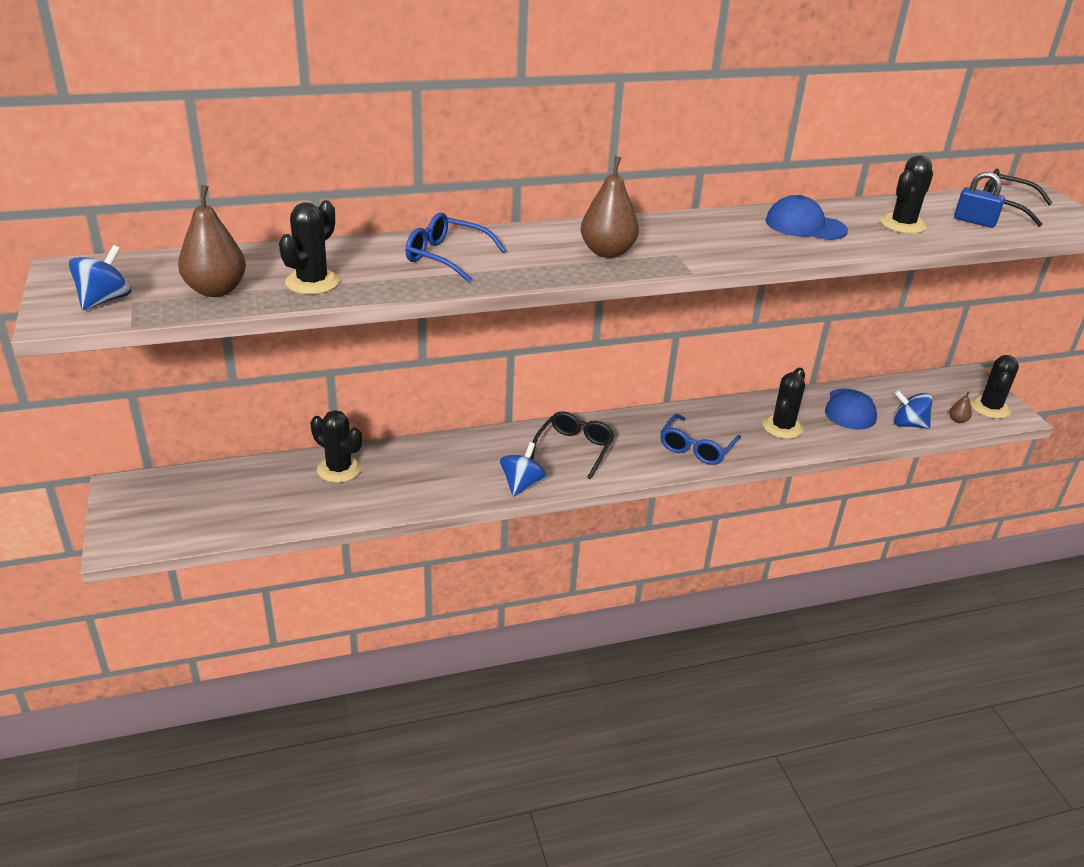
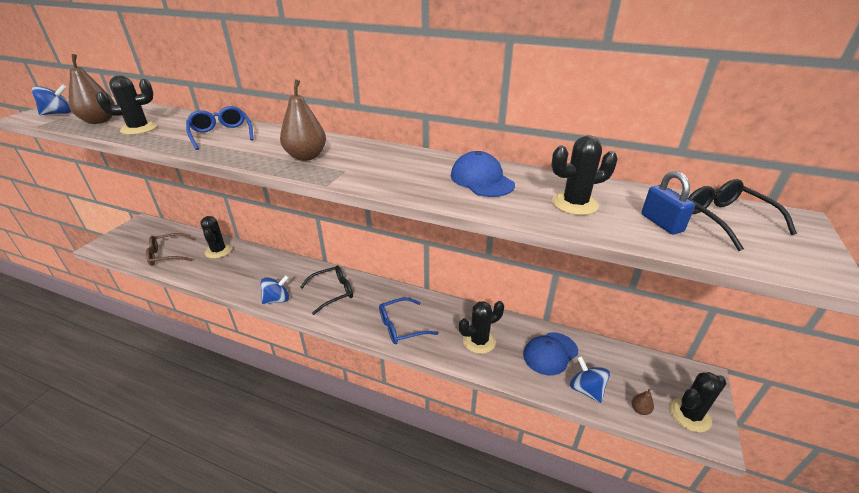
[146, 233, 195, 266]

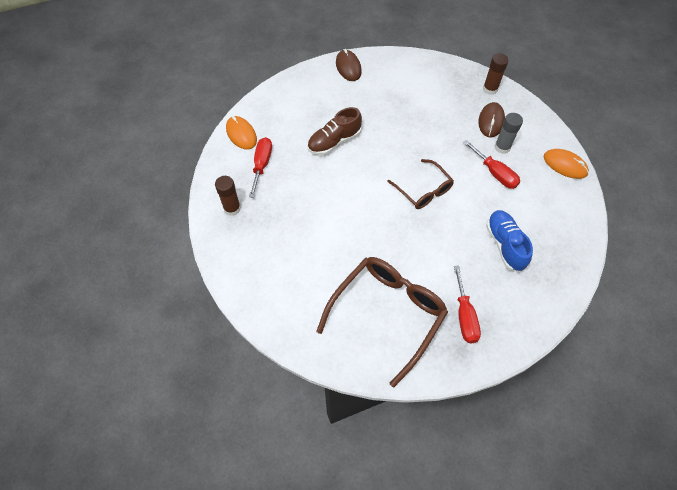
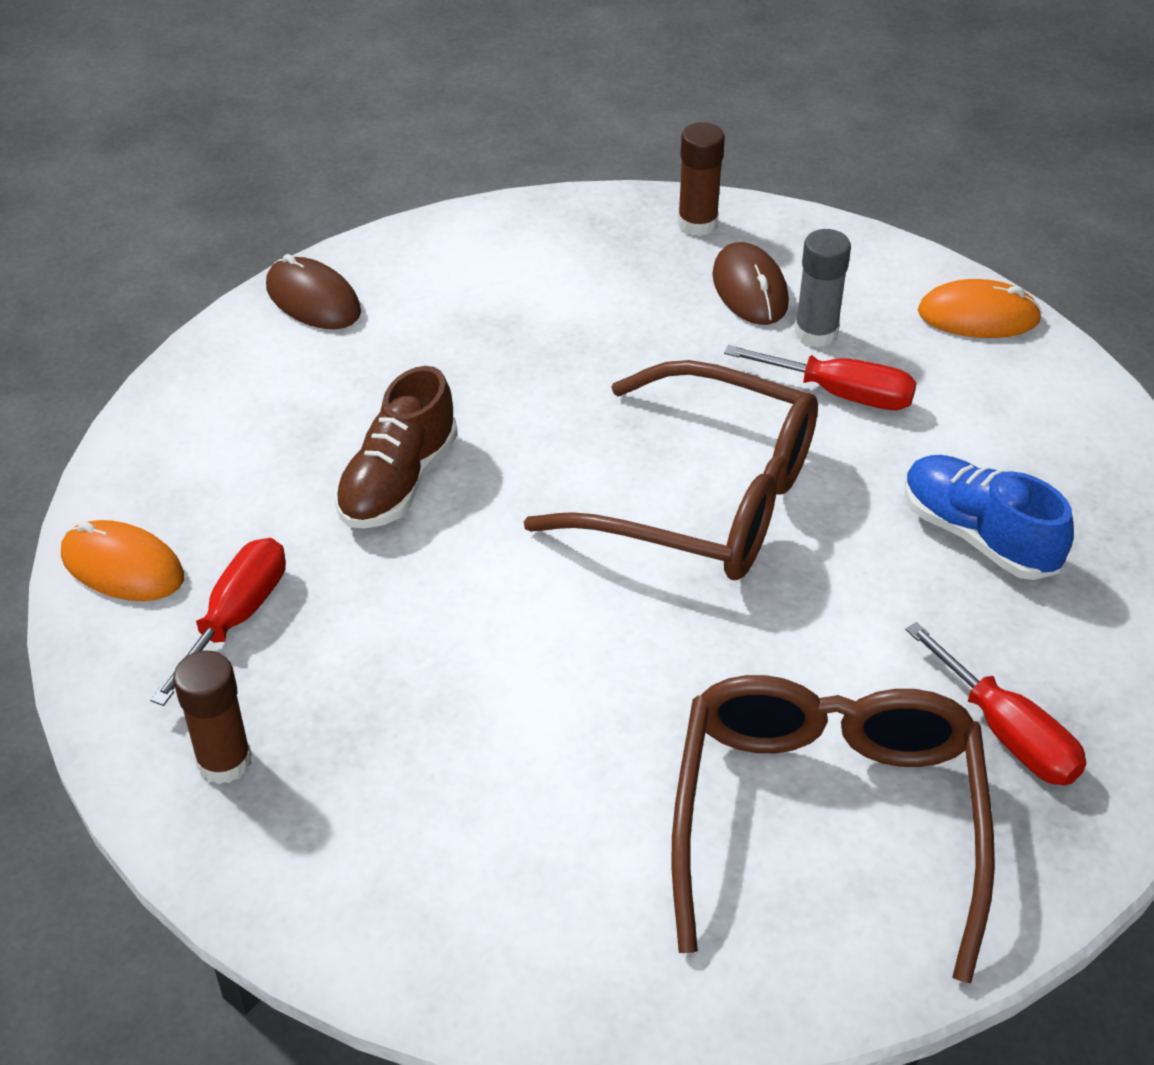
[150, 538, 286, 706]
[524, 360, 818, 580]

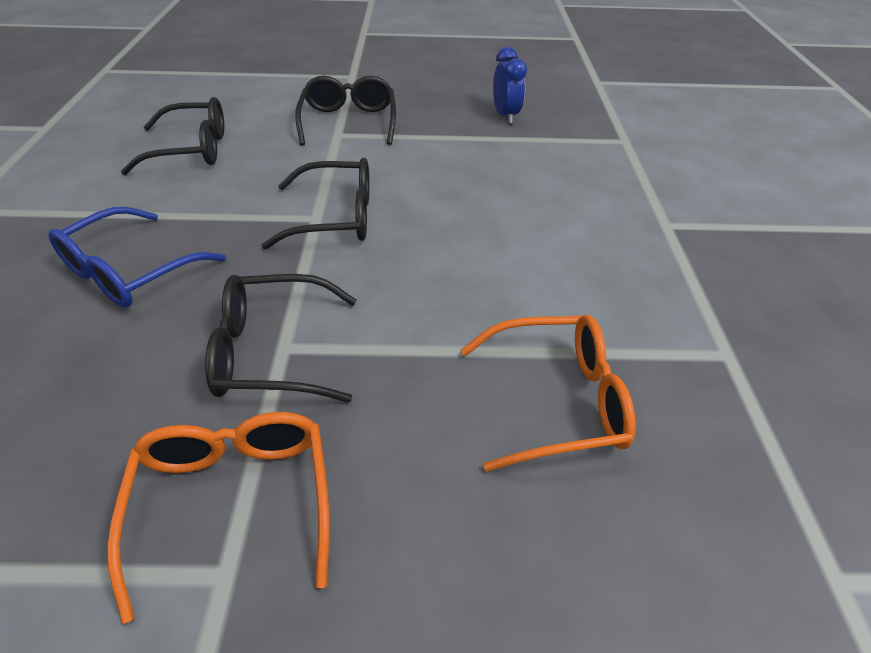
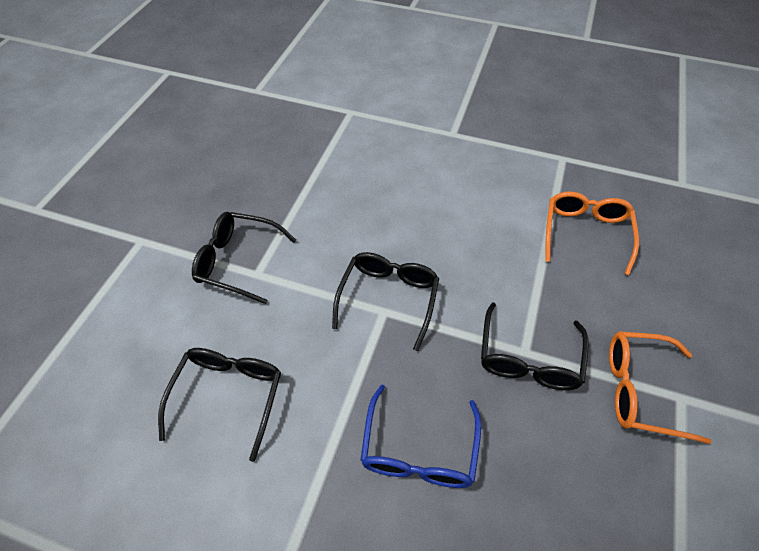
[493, 47, 527, 124] (first image)
[360, 384, 481, 488]

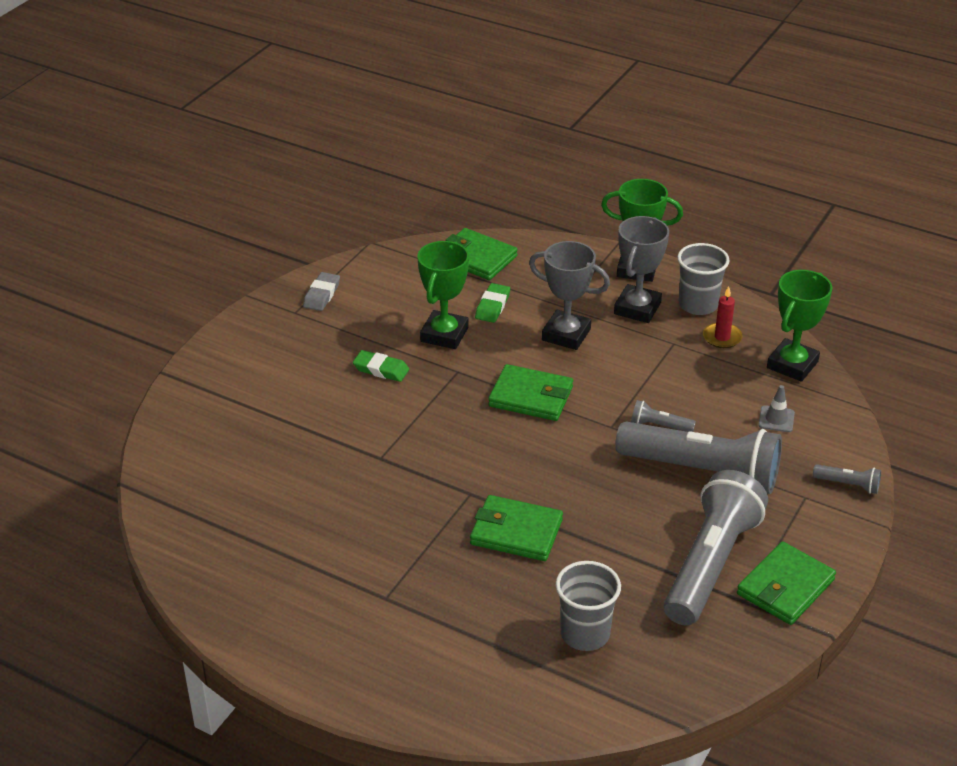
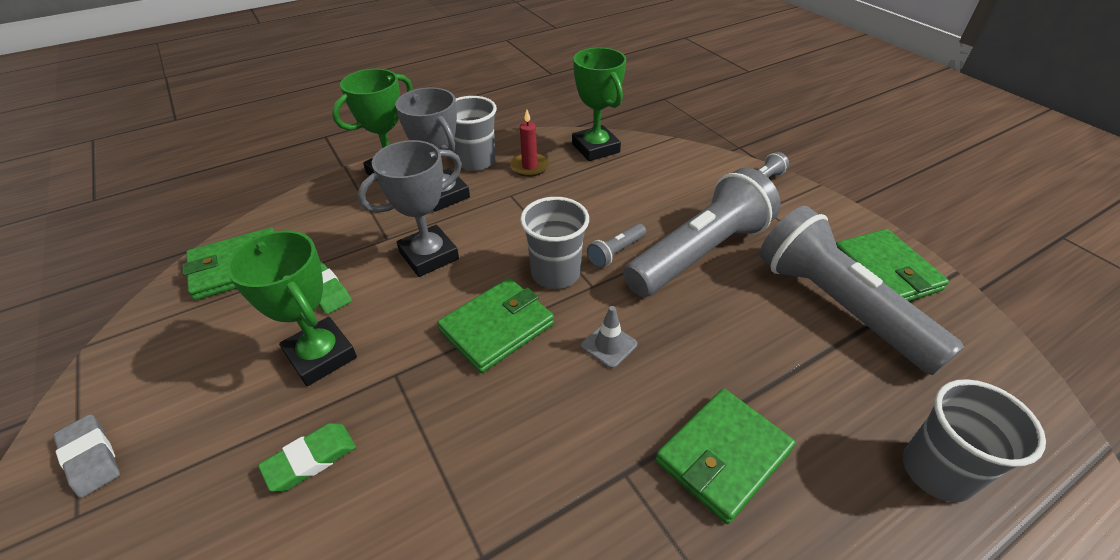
[520, 197, 589, 289]
[581, 306, 637, 368]

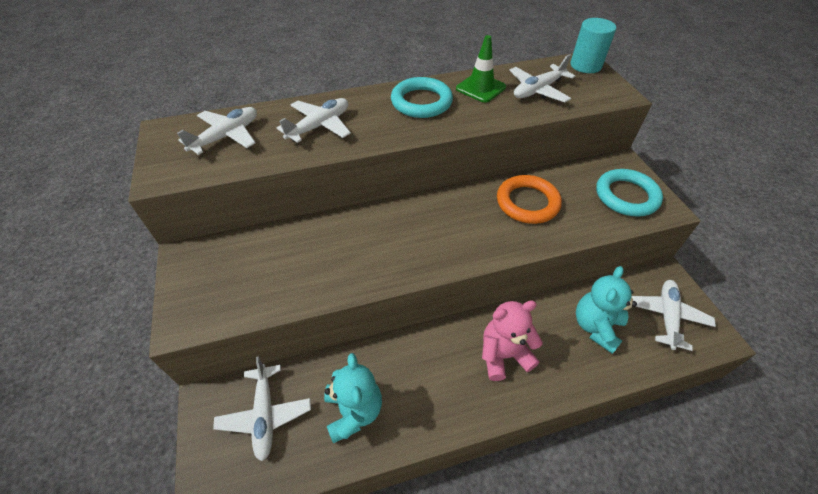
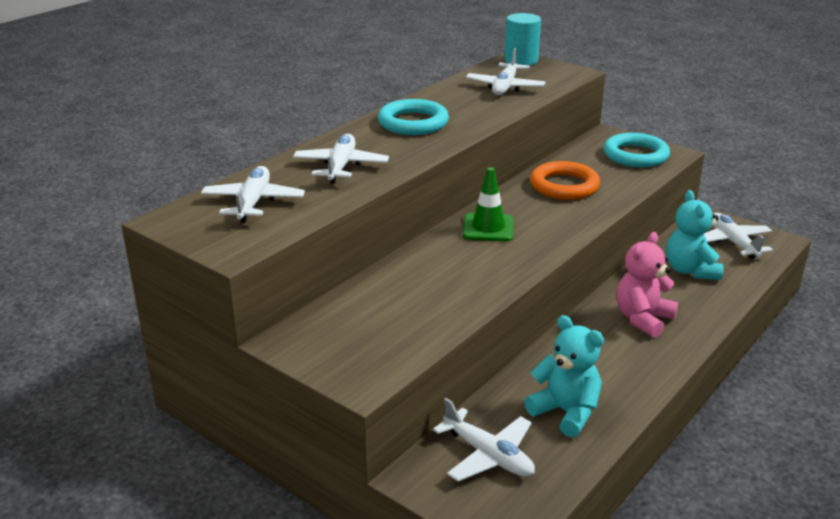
[463, 167, 514, 241]

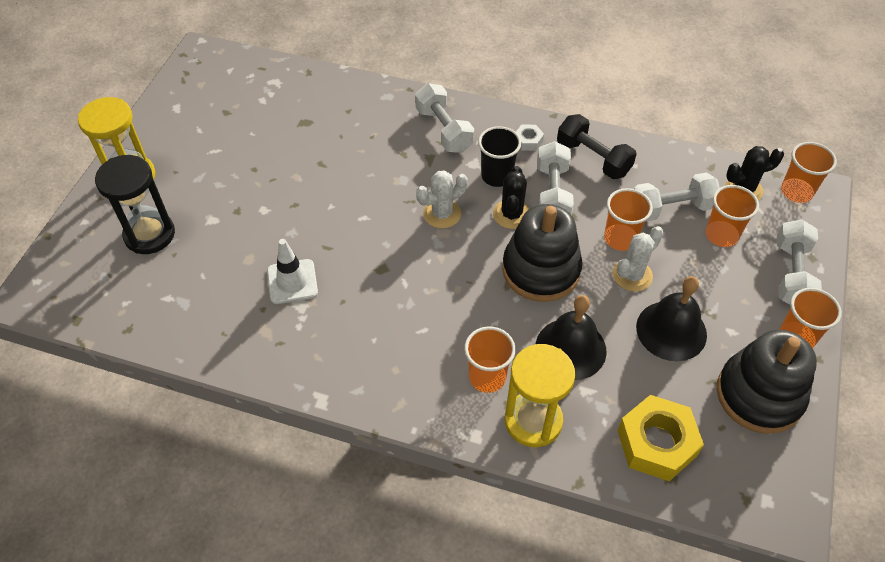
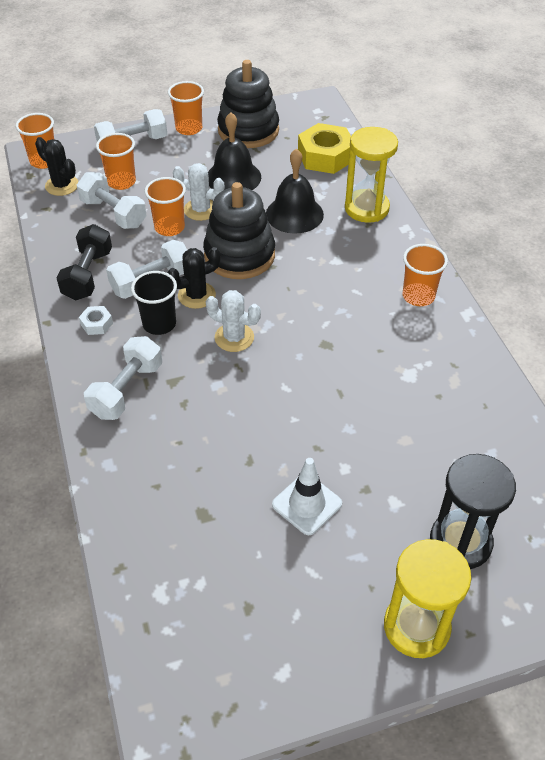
[272, 458, 342, 535]
[403, 244, 448, 306]

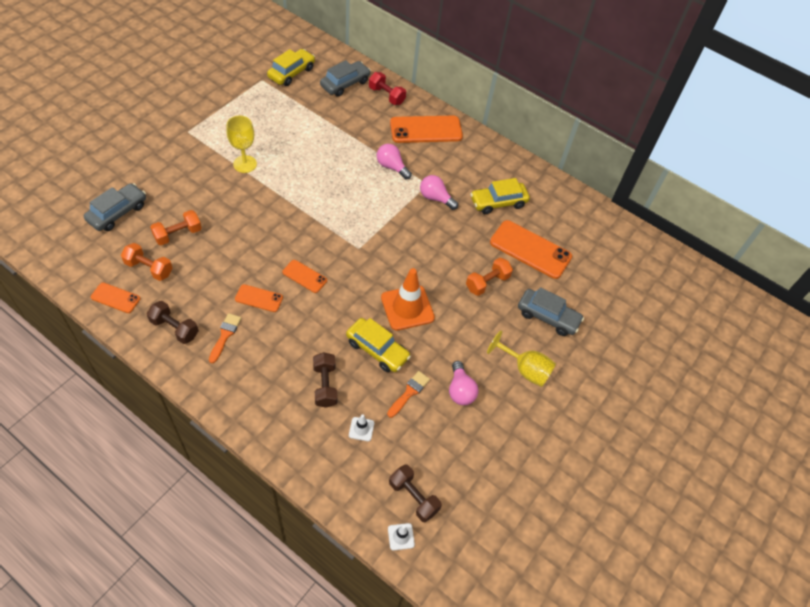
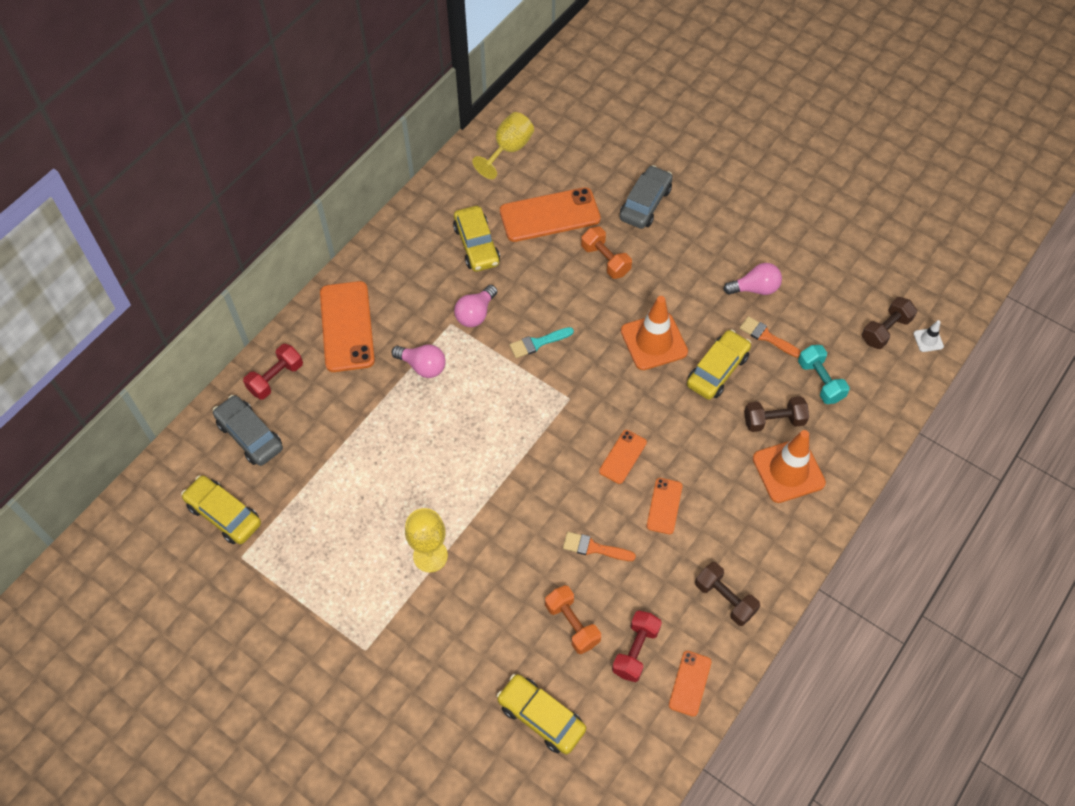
[510, 327, 574, 358]
[753, 430, 826, 503]
[563, 532, 636, 561]
[472, 112, 534, 179]
[798, 345, 850, 404]
[496, 674, 586, 754]
[612, 611, 662, 682]
[695, 562, 760, 626]
[392, 345, 446, 378]
[500, 187, 601, 242]

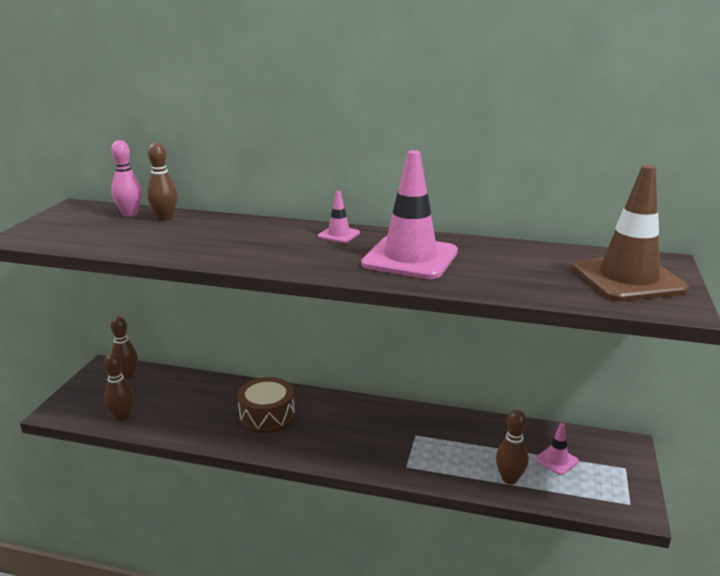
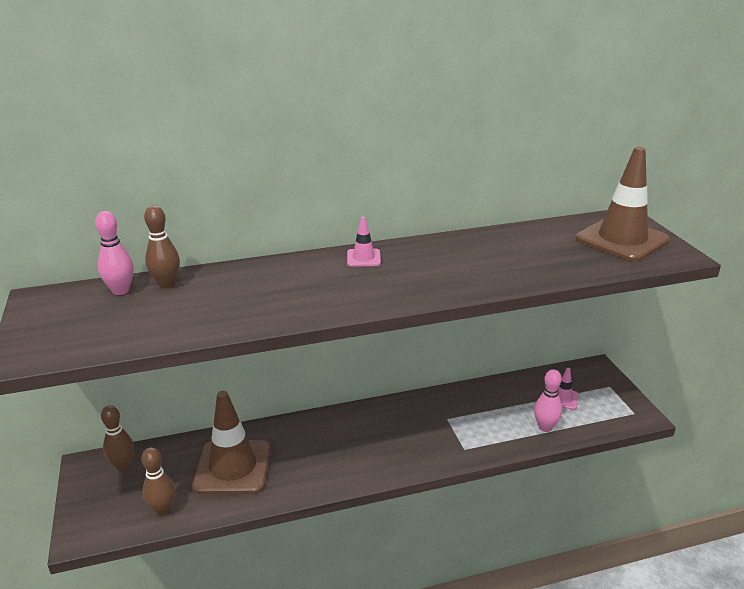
[237, 377, 295, 433] (first image)
[361, 150, 458, 279] (first image)
[192, 391, 271, 494]
[534, 369, 562, 432]

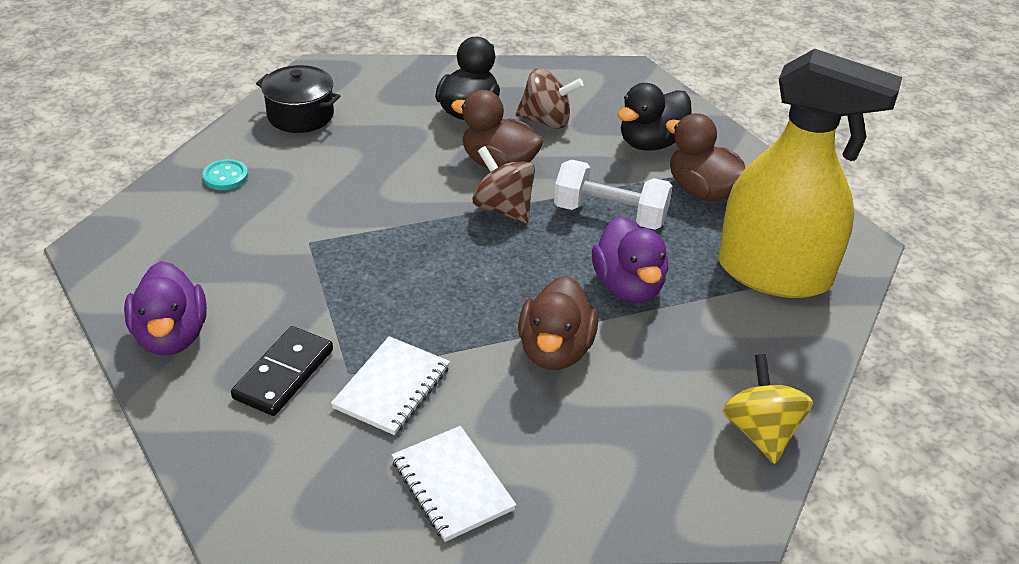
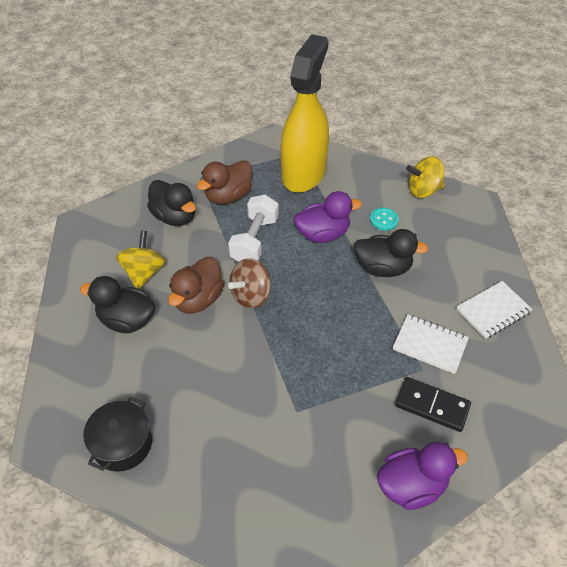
[370, 208, 399, 231]
[116, 230, 166, 289]
[354, 229, 428, 277]

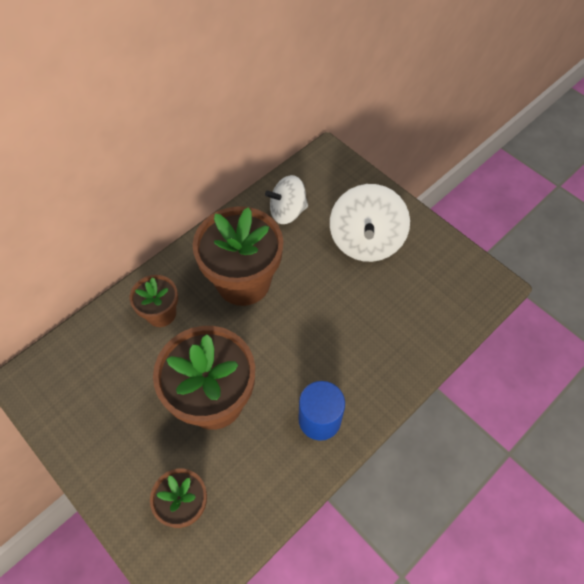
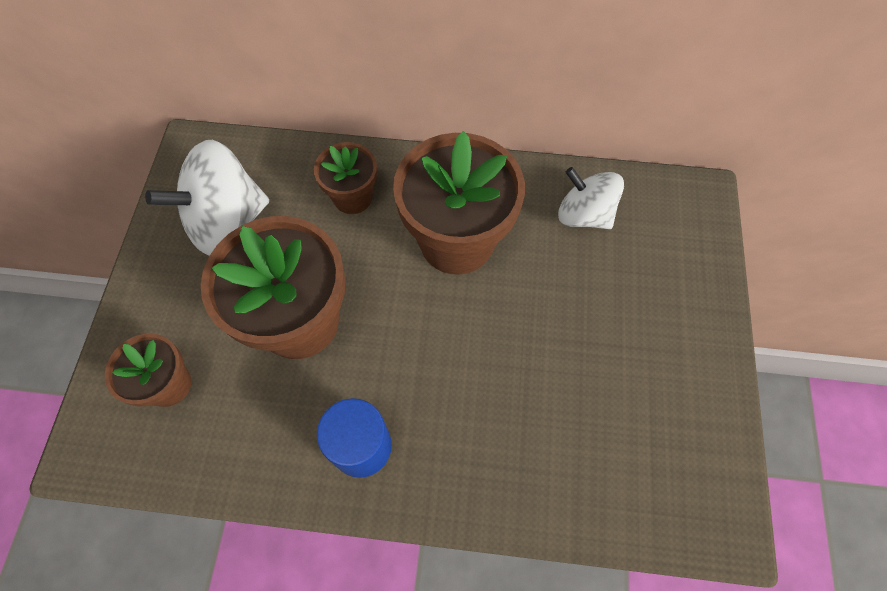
[145, 140, 269, 256]

